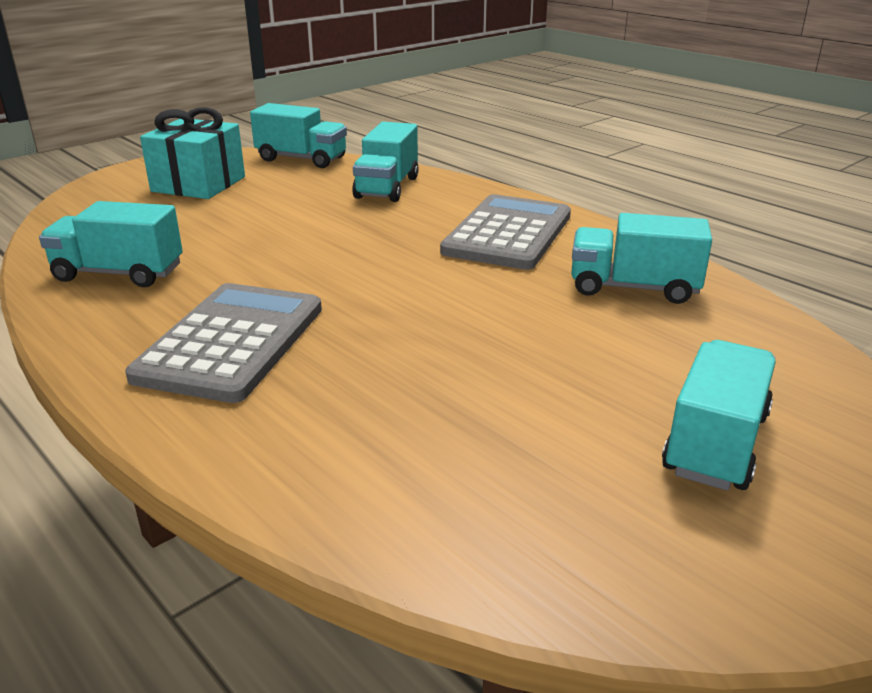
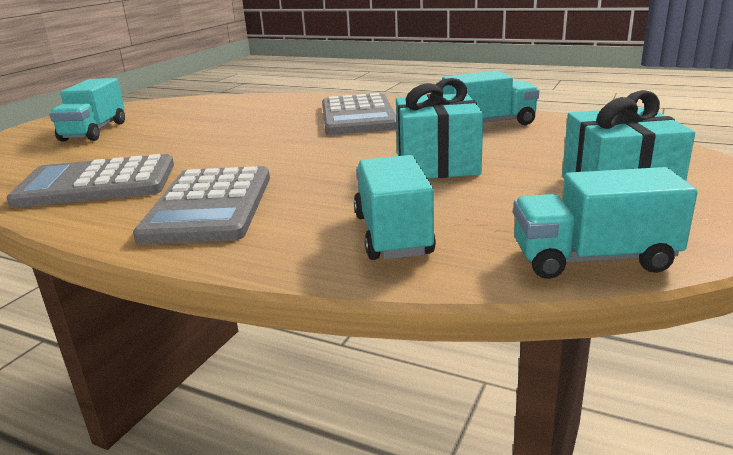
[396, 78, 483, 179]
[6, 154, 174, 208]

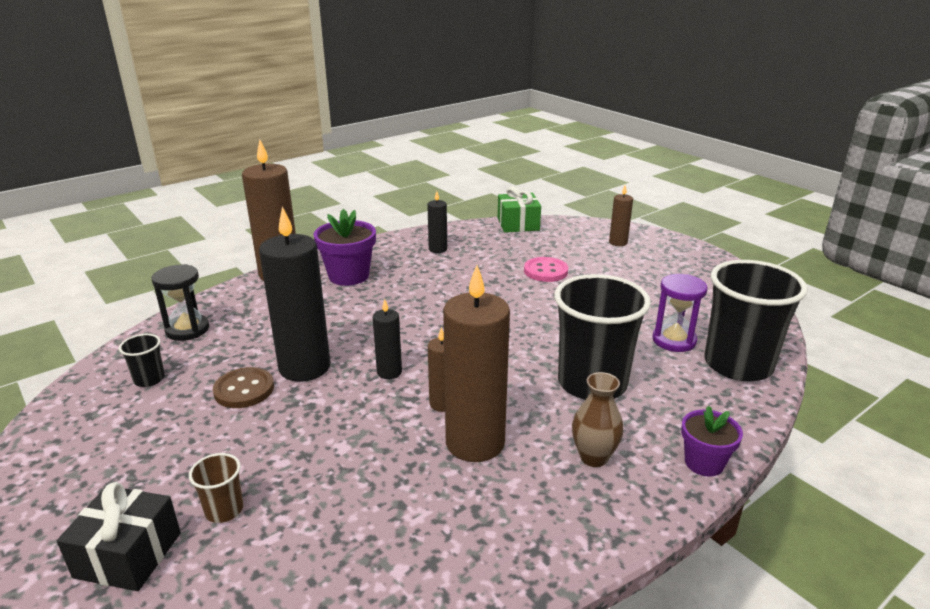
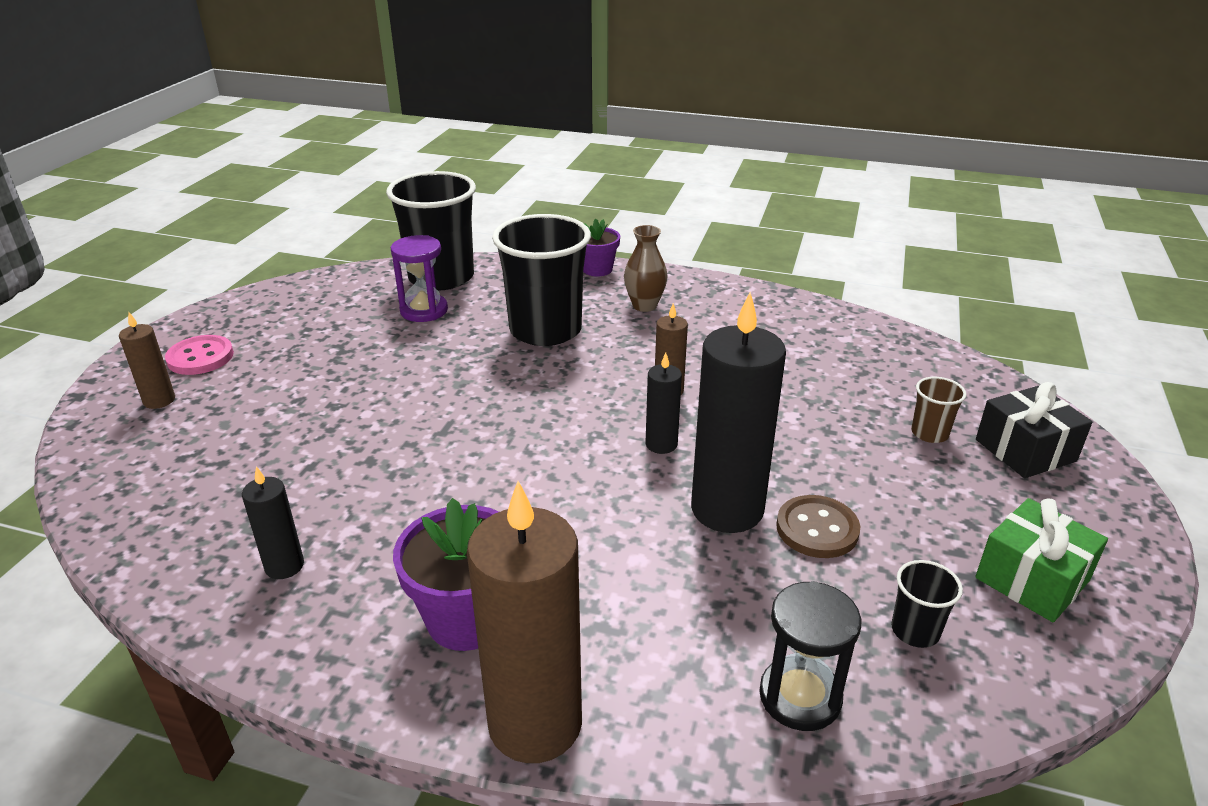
[443, 265, 510, 462] (first image)
[975, 498, 1108, 622]
[165, 335, 234, 375]

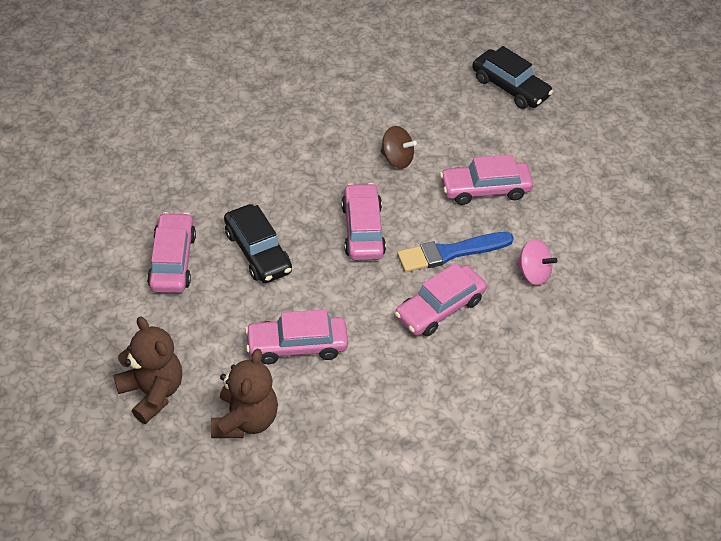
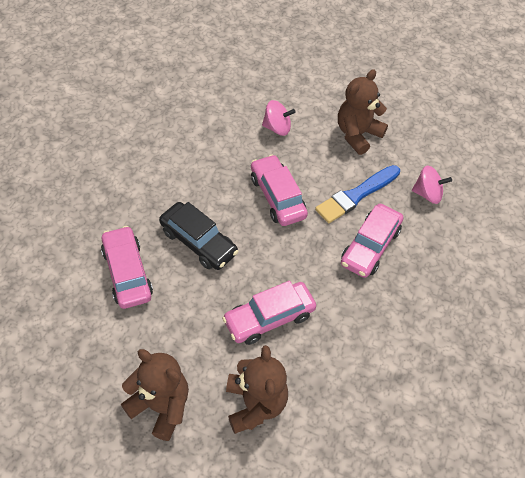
[472, 46, 553, 109] (first image)
[338, 69, 388, 155]
[262, 100, 295, 136]

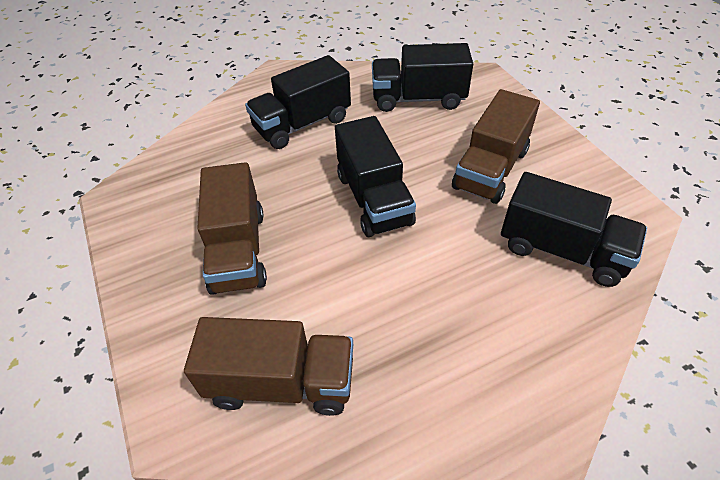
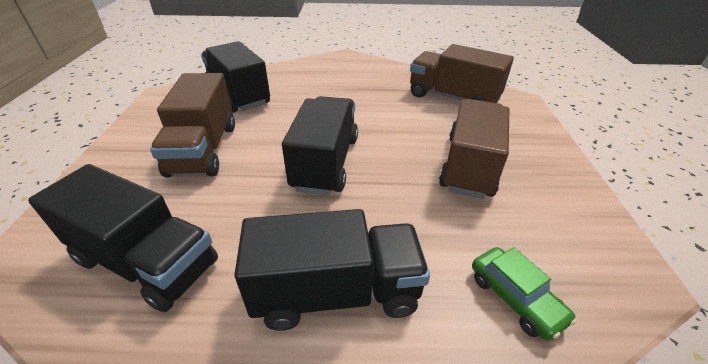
[472, 247, 577, 340]
[150, 73, 235, 177]

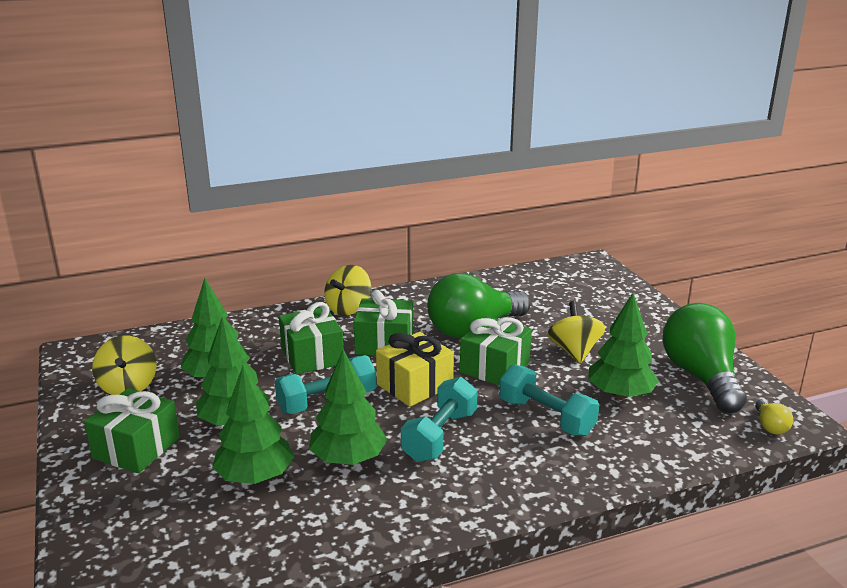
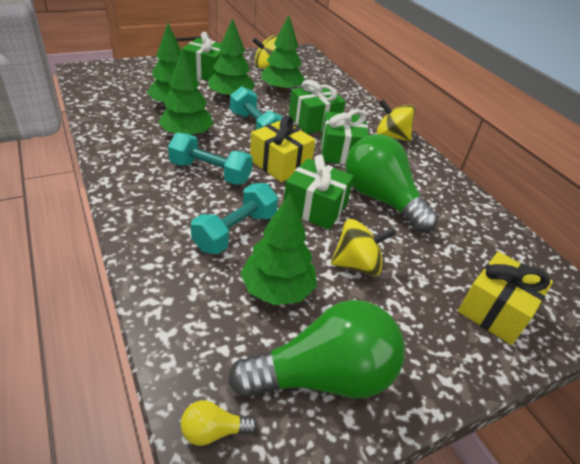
[458, 251, 553, 345]

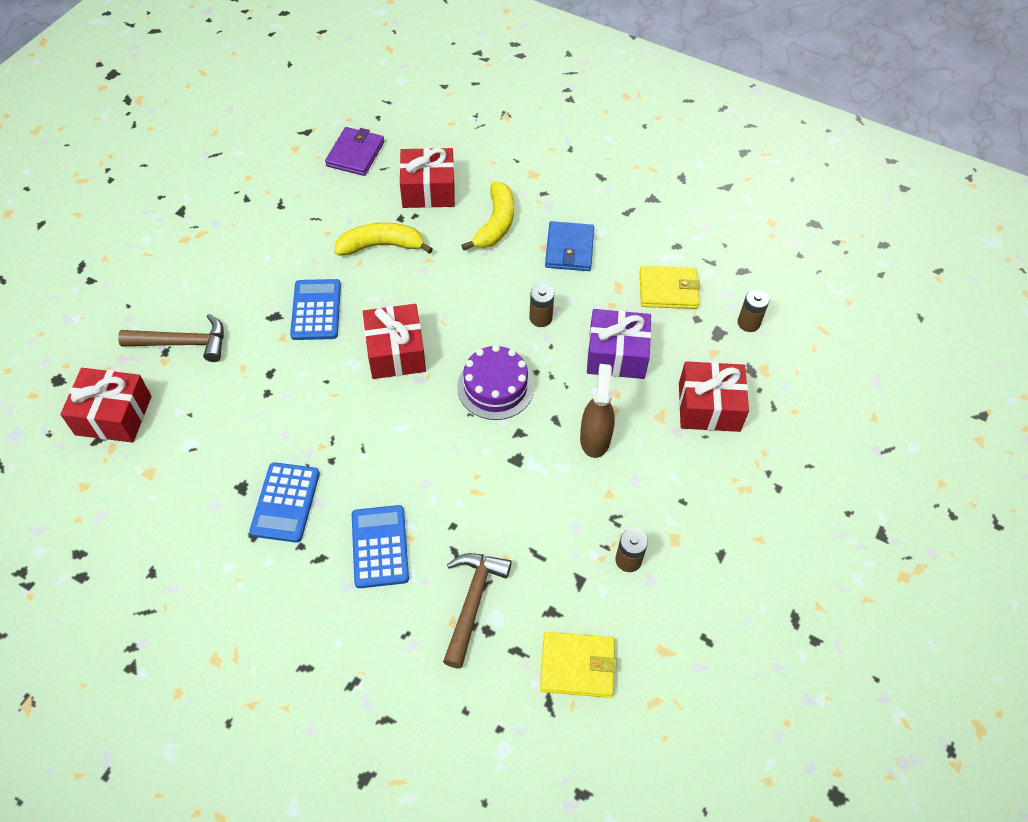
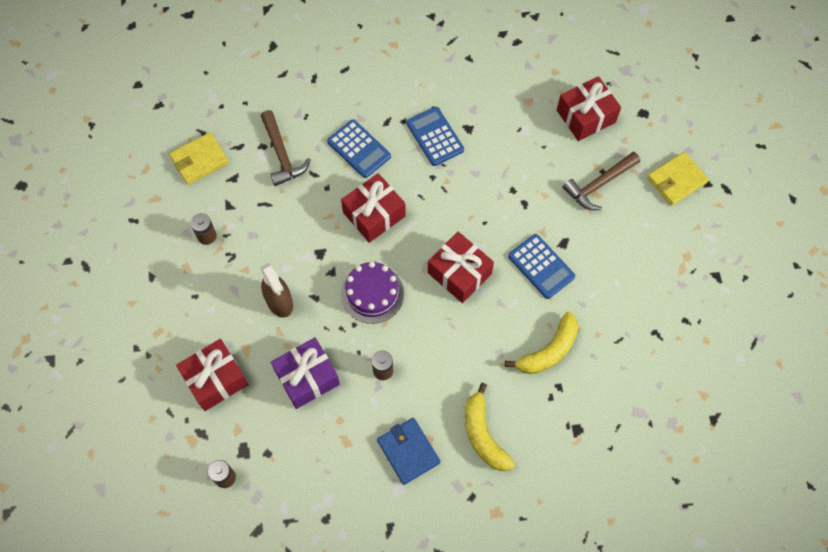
[325, 127, 384, 176] (first image)
[341, 173, 406, 243]
[647, 152, 709, 206]

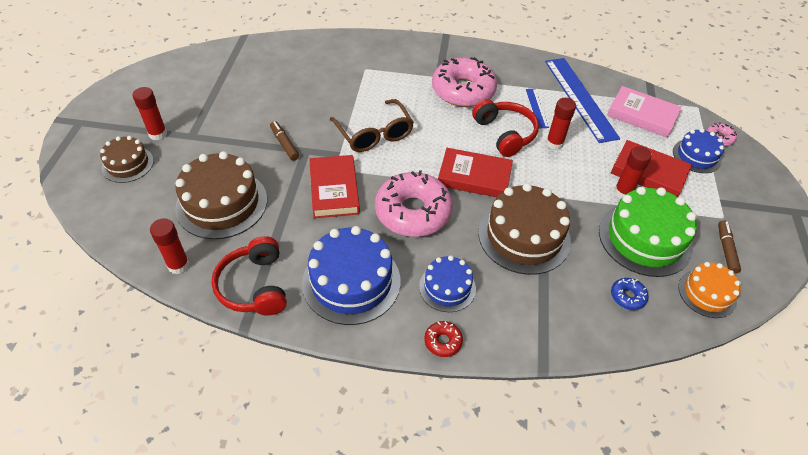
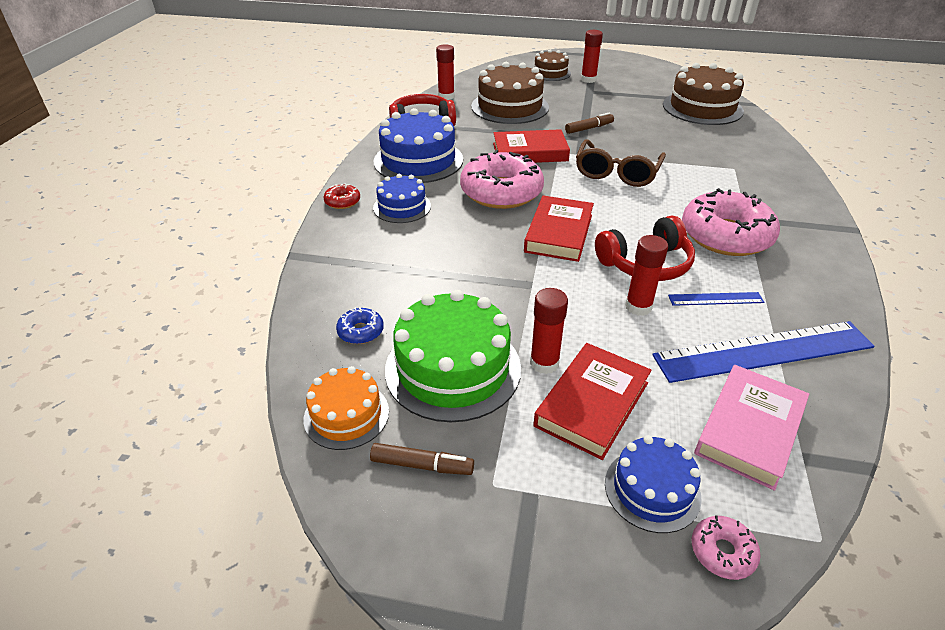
[663, 63, 744, 125]
[576, 139, 666, 187]

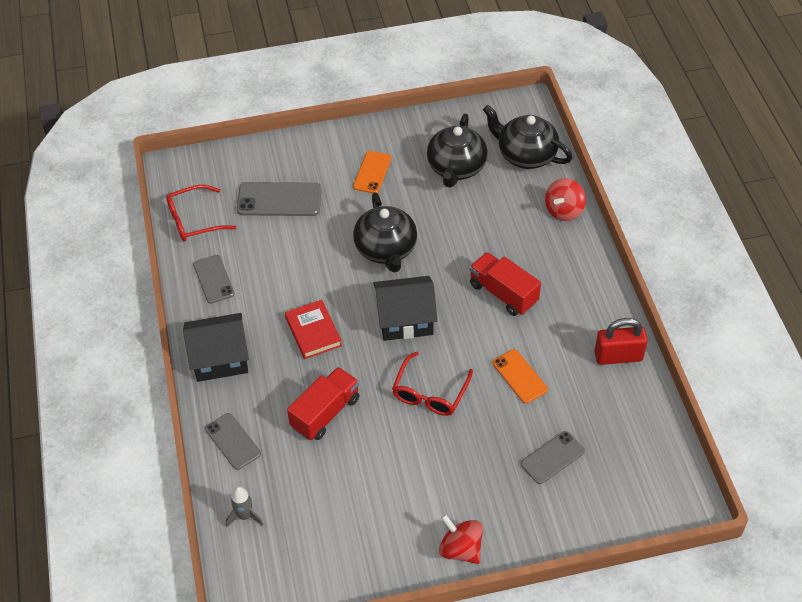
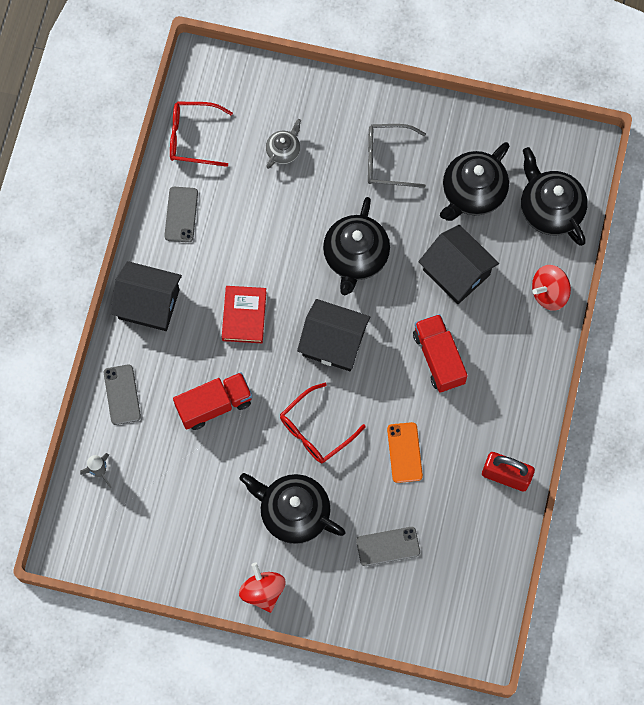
[240, 473, 346, 544]
[418, 225, 499, 304]
[266, 119, 301, 169]
[368, 124, 426, 188]

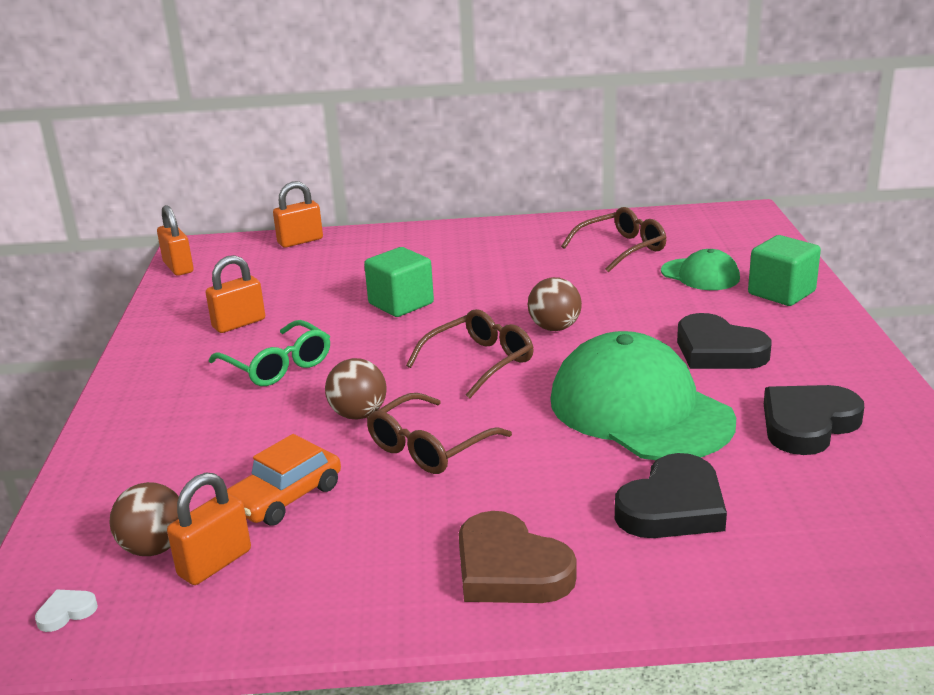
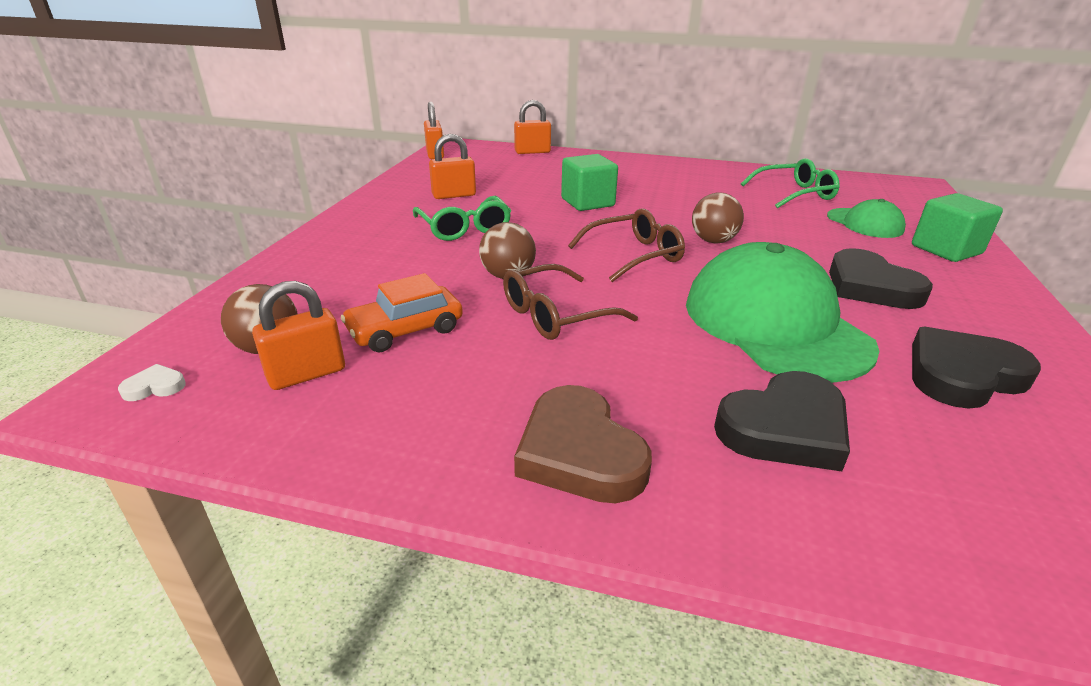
[741, 158, 840, 208]

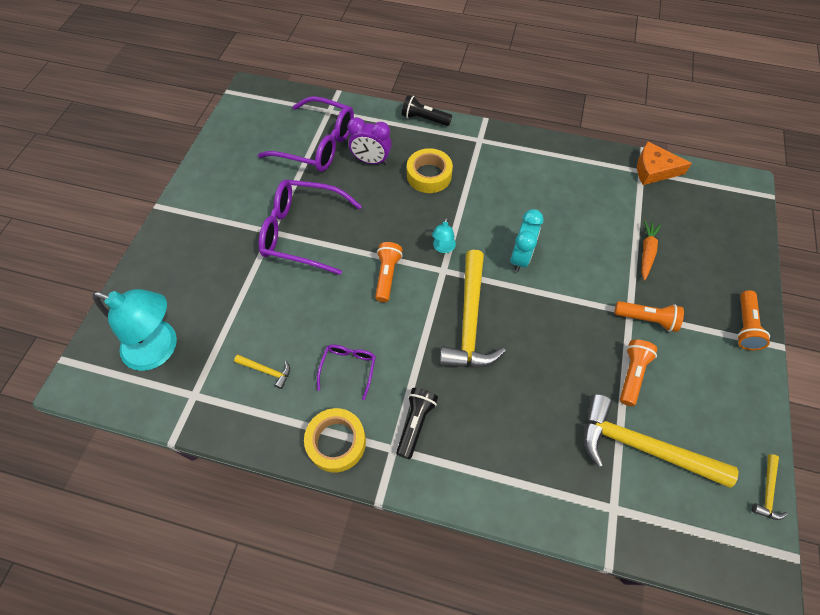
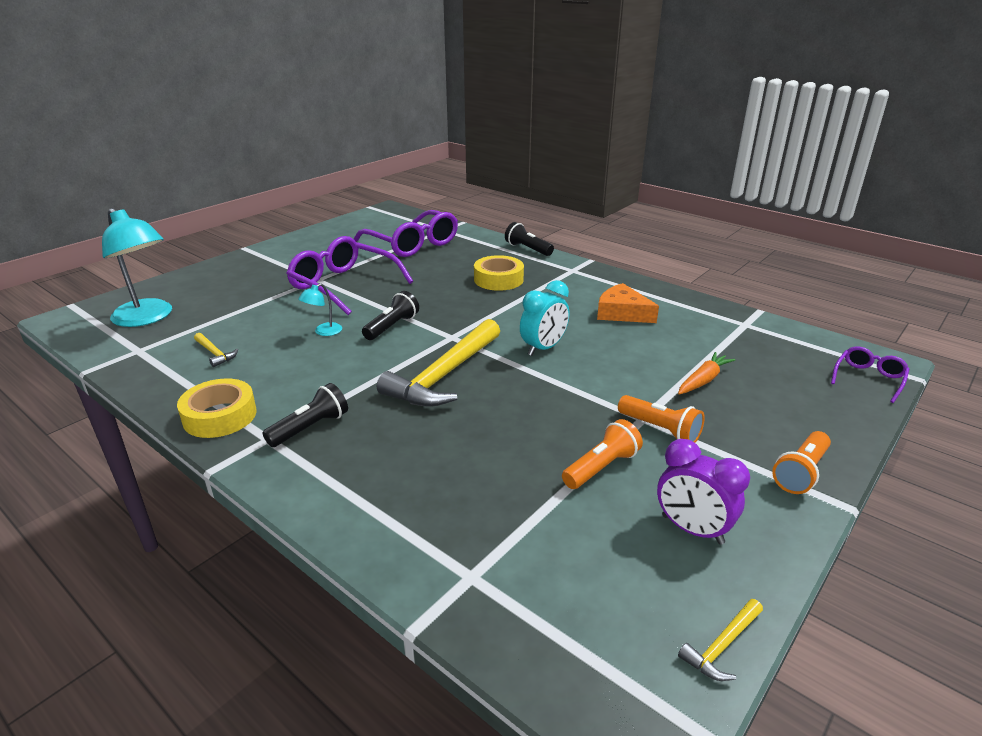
[583, 394, 739, 488] (first image)
[831, 346, 909, 403]
[657, 439, 750, 545]
[298, 283, 342, 336]
[597, 283, 659, 323]
[362, 291, 419, 340]

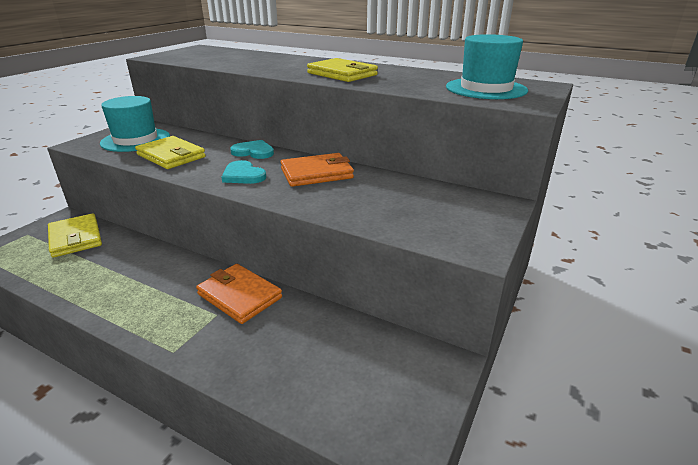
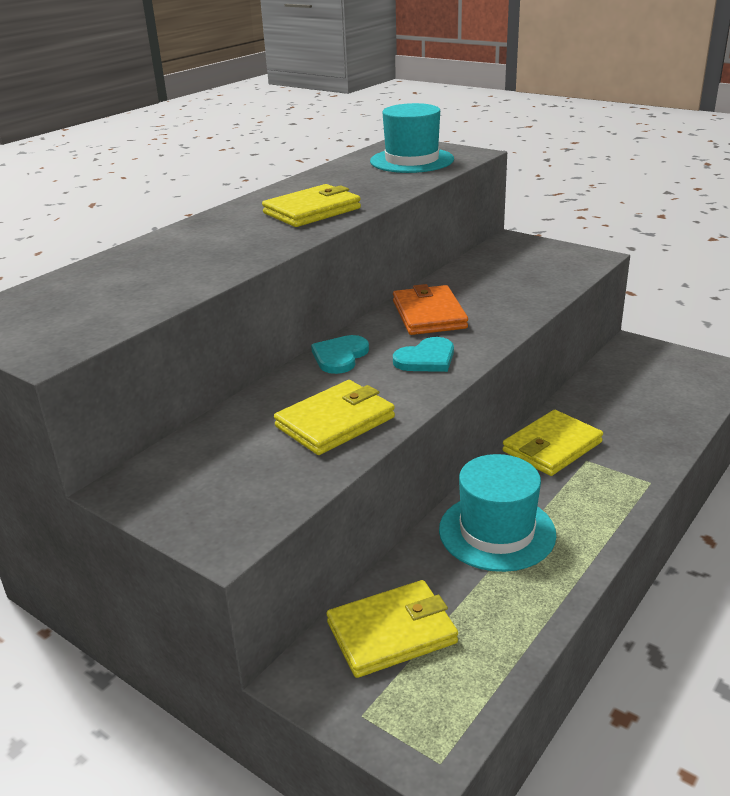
[439, 454, 556, 572]
[502, 410, 603, 476]

